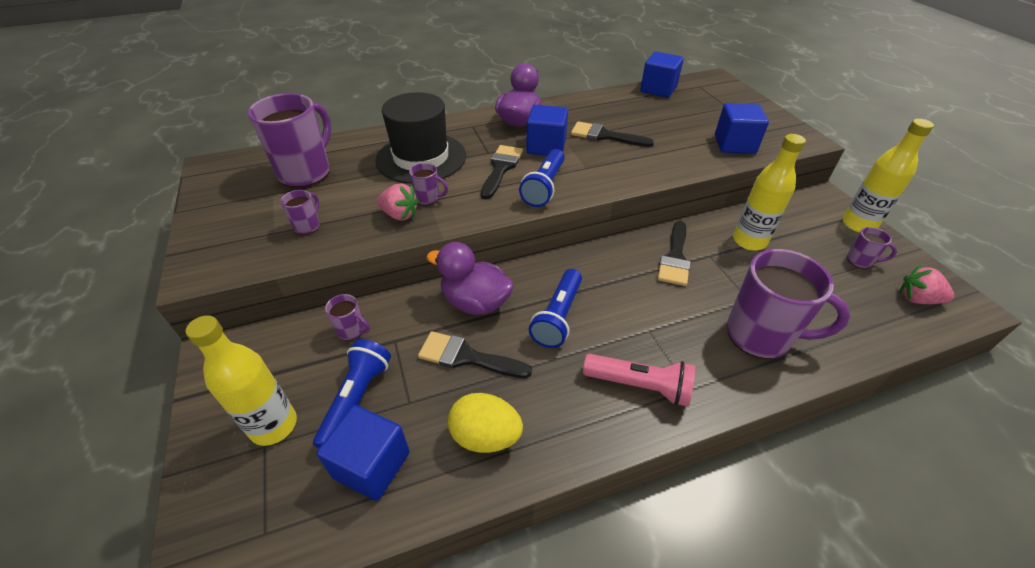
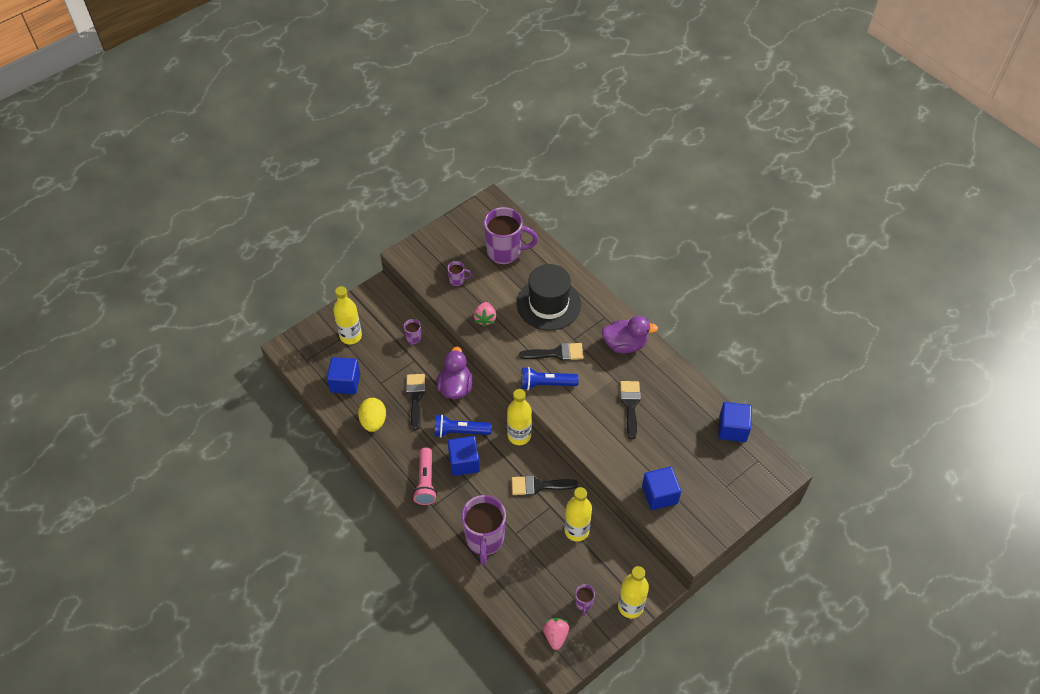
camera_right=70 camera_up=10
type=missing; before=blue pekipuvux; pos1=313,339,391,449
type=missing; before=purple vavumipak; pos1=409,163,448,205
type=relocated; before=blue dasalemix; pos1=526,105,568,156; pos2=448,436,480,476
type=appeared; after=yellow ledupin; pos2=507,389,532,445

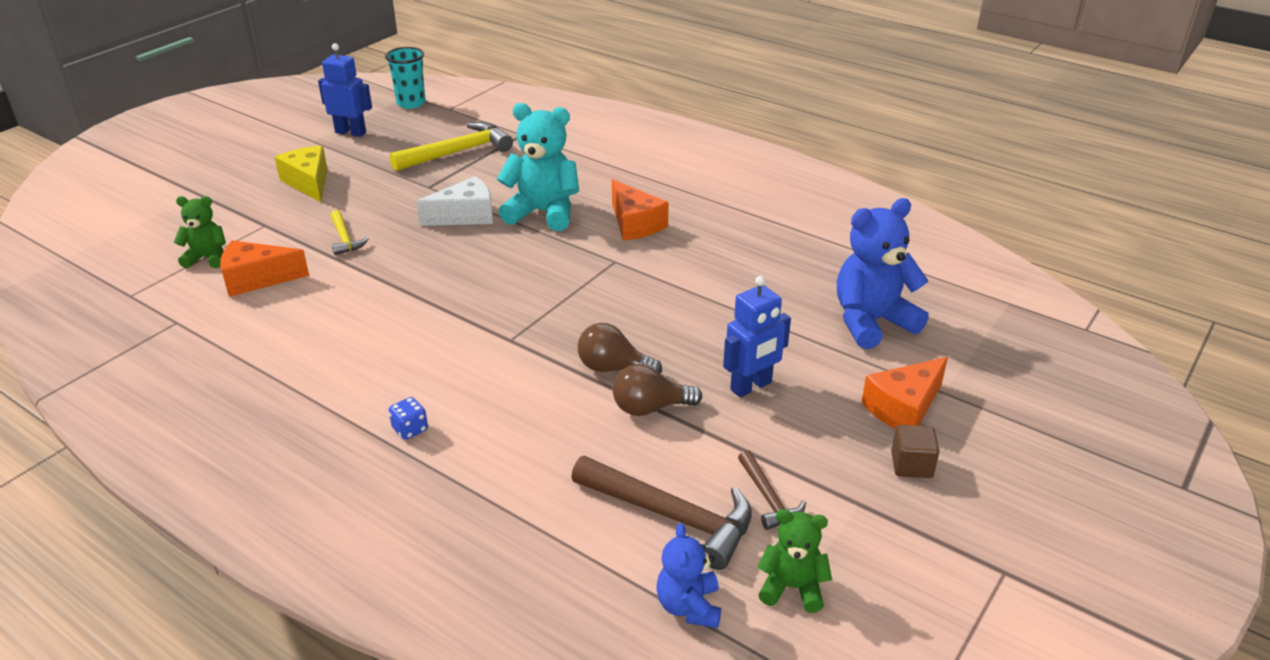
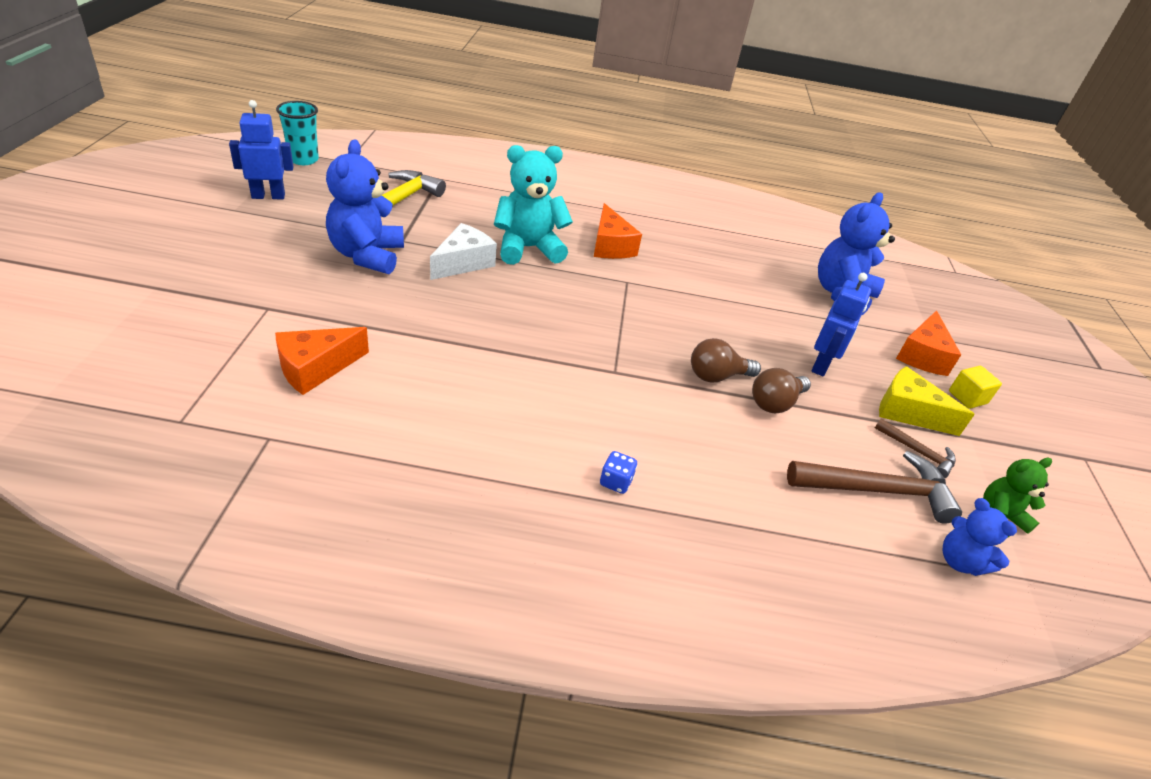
camera_right=-35 camera_up=5
type=missing; before=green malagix; pos1=174,196,226,268
type=relocated; before=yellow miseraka; pos1=275,146,328,202; pos2=879,366,975,436
type=missing; before=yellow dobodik; pos1=331,210,369,255
type=spun; before=orange miseraka; pos1=612,179,669,241; pos2=594,203,642,259; turn=45
type=colour; before=brown dasalemix; after=yellow dasalemix; pos1=891,425,939,478; pos2=949,366,1002,409
type=appeared; after=blue malagix; pos2=326,139,404,274

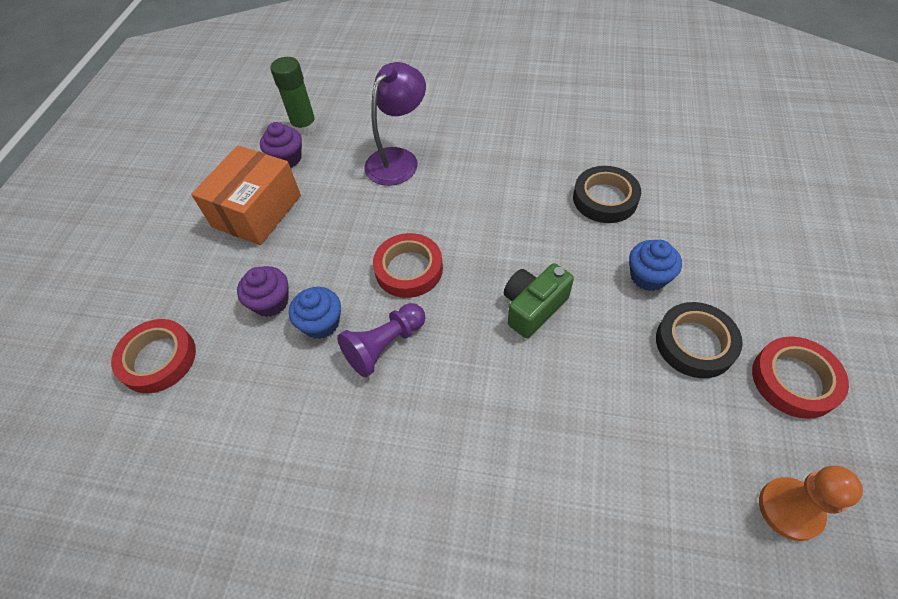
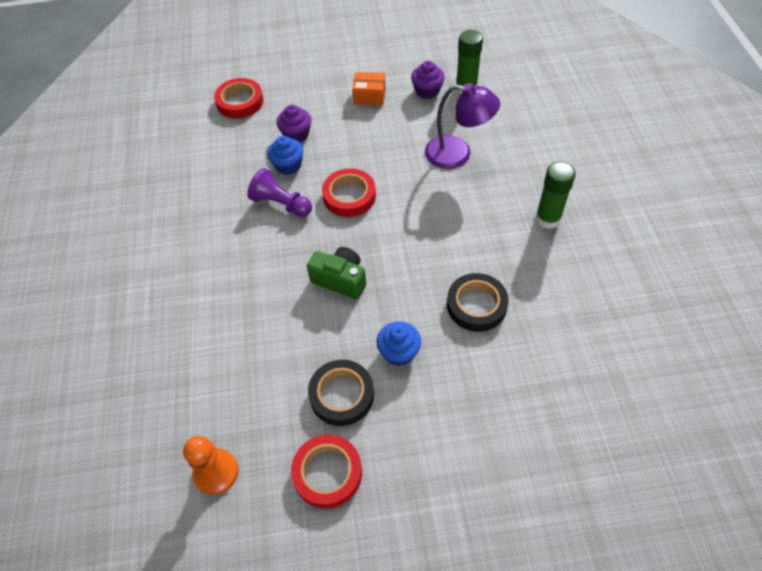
camera_right=70 camera_up=0
type=size; before=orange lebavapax; pos1=191,145,301,245; pos2=352,72,386,106; scale=0.55
type=appeared; after=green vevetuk; pos2=535,162,576,229

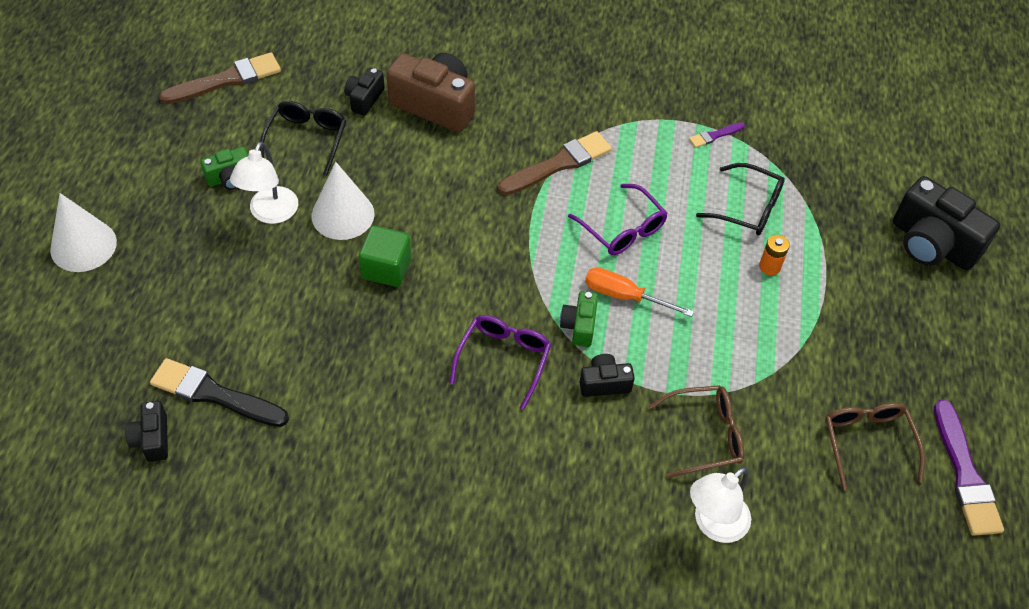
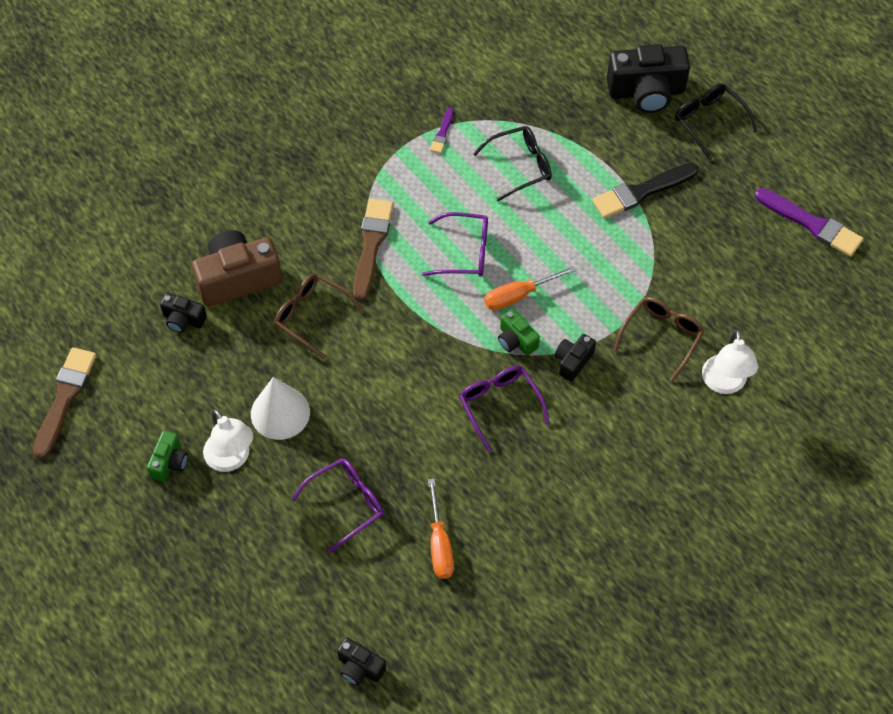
camera_right=-45 camera_up=5
type=missing; before=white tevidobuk; pos1=50,193,117,272
type=relocated; before=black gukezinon; pos1=150,358,289,427; pos2=592,163,699,219
type=relocated; before=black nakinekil; pos1=260,101,347,176; pos2=675,84,758,160
type=spun; before=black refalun; pos1=344,68,385,116; pos2=160,293,207,333; turn=-45
type=missing; before=green dasalemix; pos1=359,226,411,287
type=missing; before=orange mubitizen; pos1=759,235,790,275
type=relocated; before=brown nakinekil; pos1=825,403,925,491; pos2=274,273,364,359
type=appeared; after=purple nakinekil; pos2=291,458,384,553
type=appeared; after=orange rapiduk; pos2=428,479,454,579

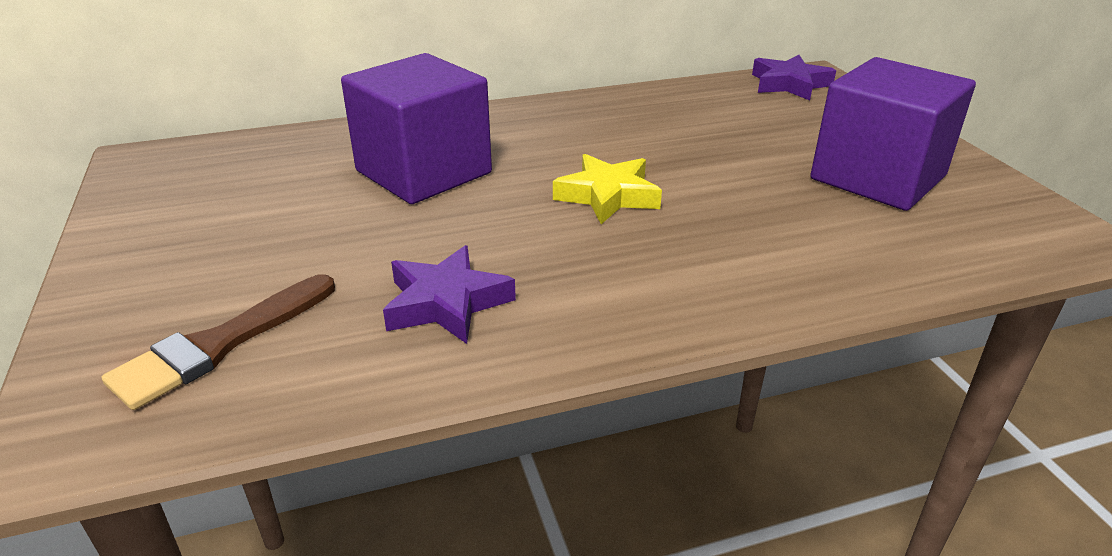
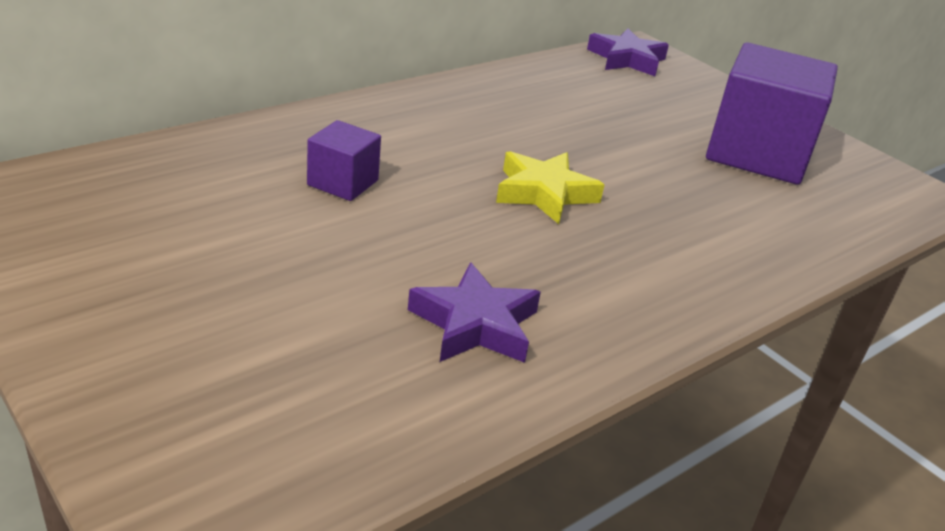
camera_right=-25 camera_up=0
type=missing; before=brown gukezinon; pos1=102,274,335,410
type=size; before=purple dasalemix; pos1=341,53,492,204; pos2=307,120,381,201; scale=0.48

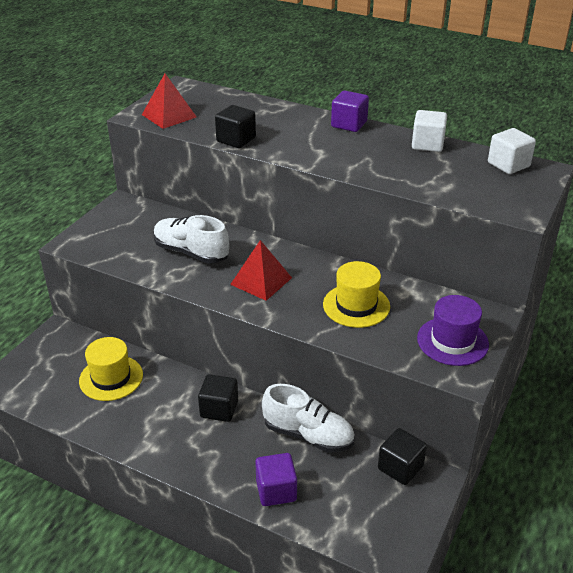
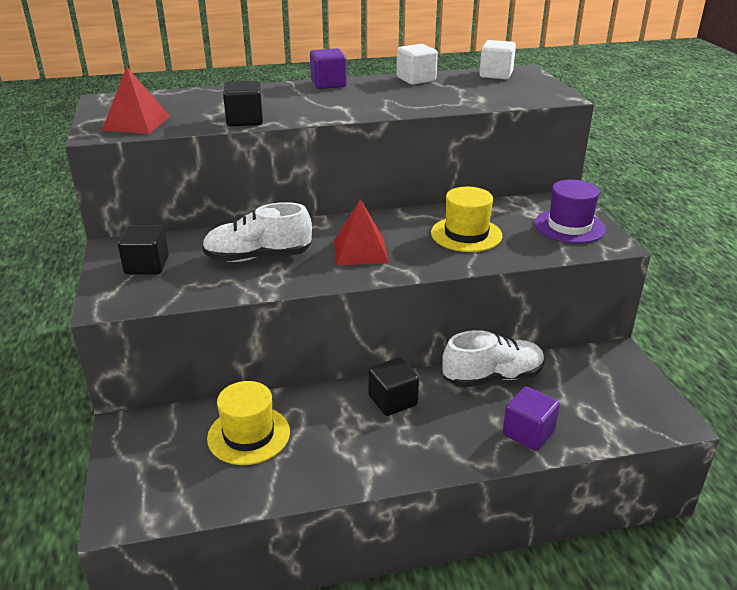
camera_right=-40 camera_up=-5
type=relocated; before=black dasalemix; pos1=378,428,427,485; pos2=118,225,169,274

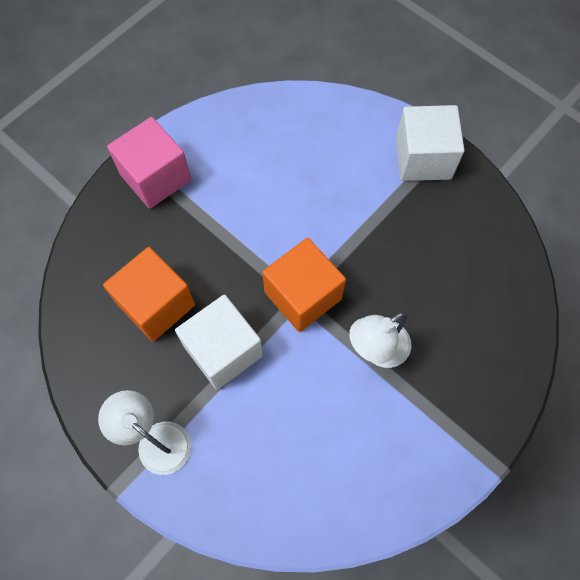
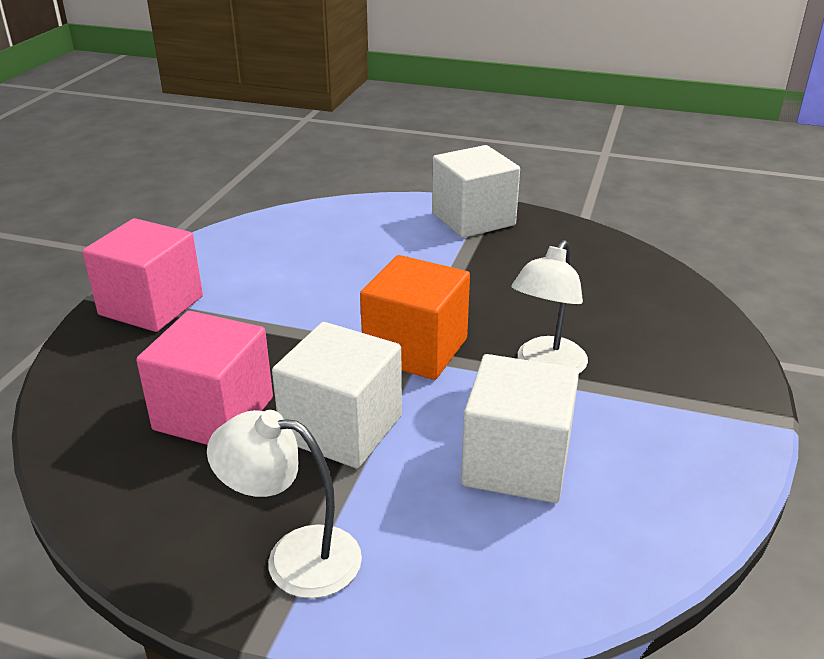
camera_right=-25 camera_up=-35
type=colour; before=orange dasalemix; after=pink dasalemix; pos1=103,247,195,342; pos2=136,311,273,445
type=appeared; after=white dasalemix; pos2=461,354,579,503

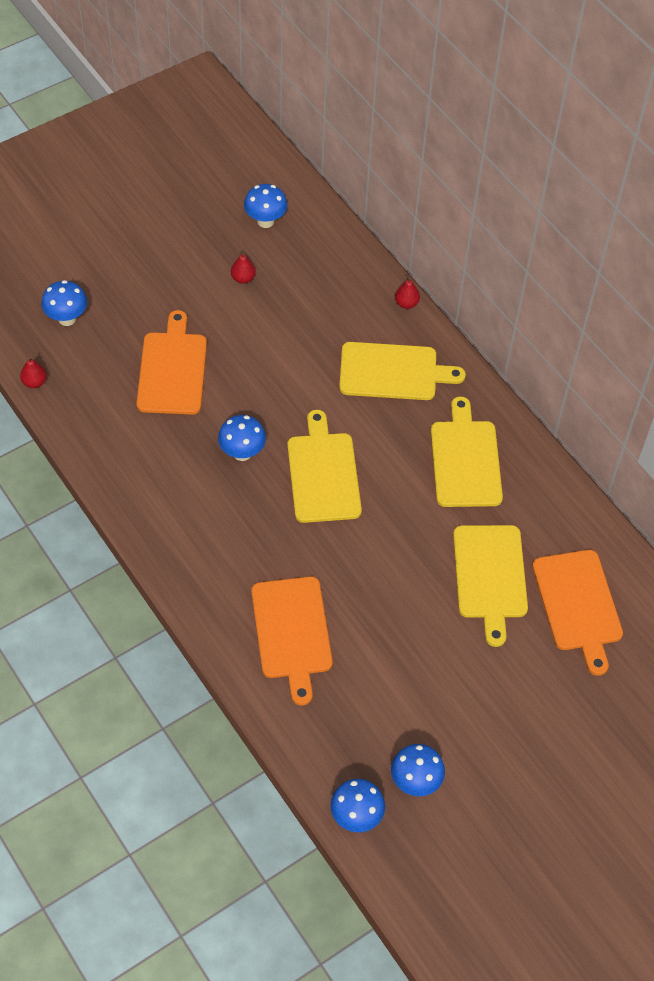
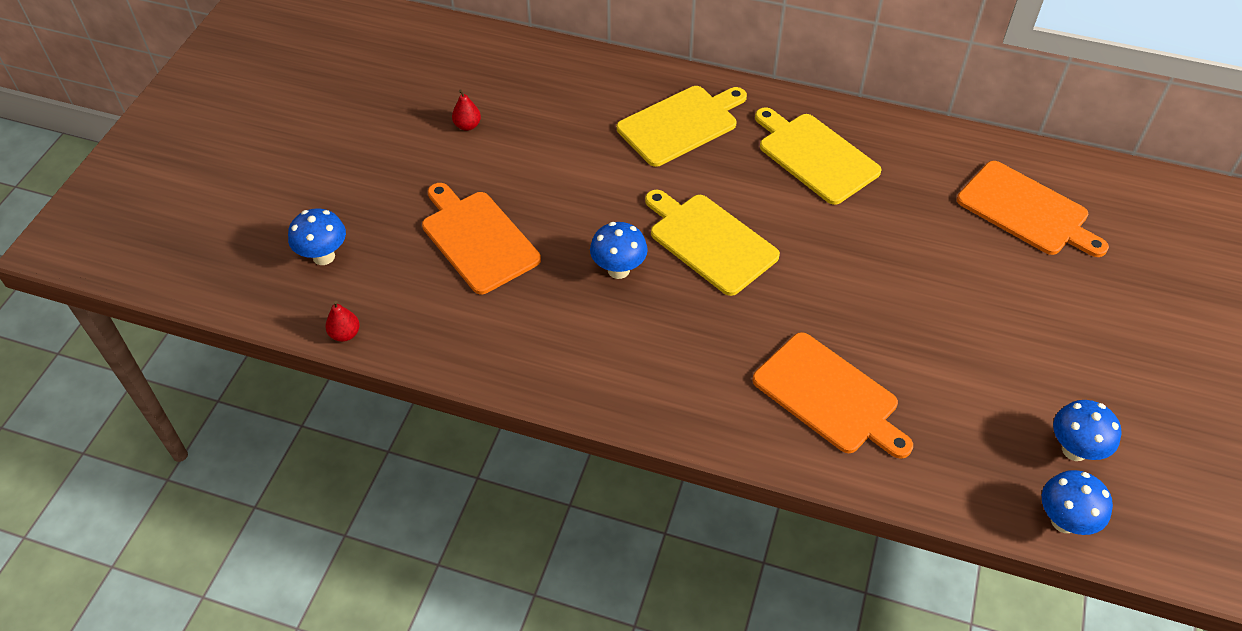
camera_right=-35 camera_up=-5
type=missing; before=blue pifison; pos1=244,184,287,228
type=missing; before=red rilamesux; pos1=395,276,420,309
type=missing; before=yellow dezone; pos1=453,525,528,647

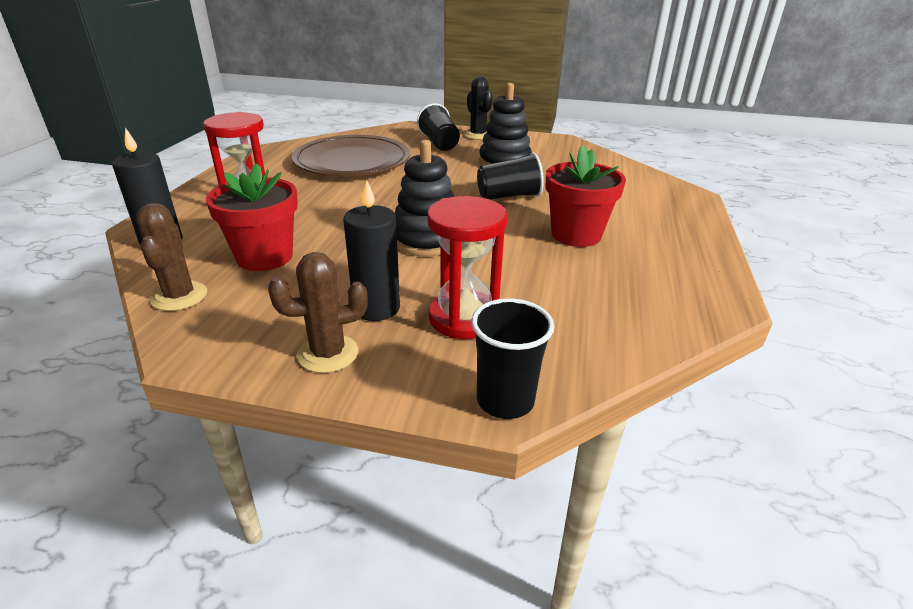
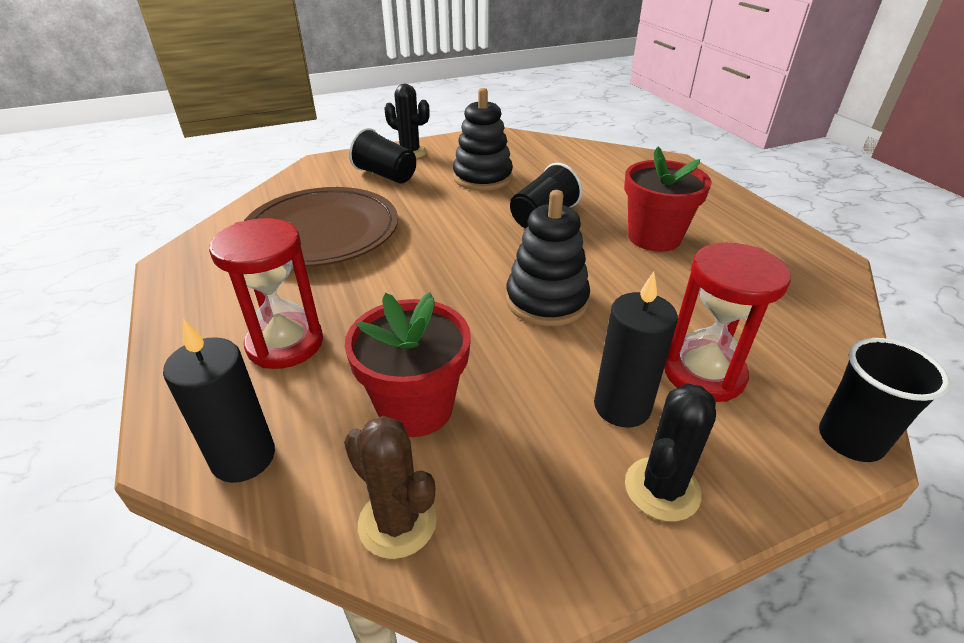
camera_right=-35 camera_up=5
type=colour; before=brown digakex; after=black digakex; pos1=268,252,368,373; pos2=625,383,716,521

